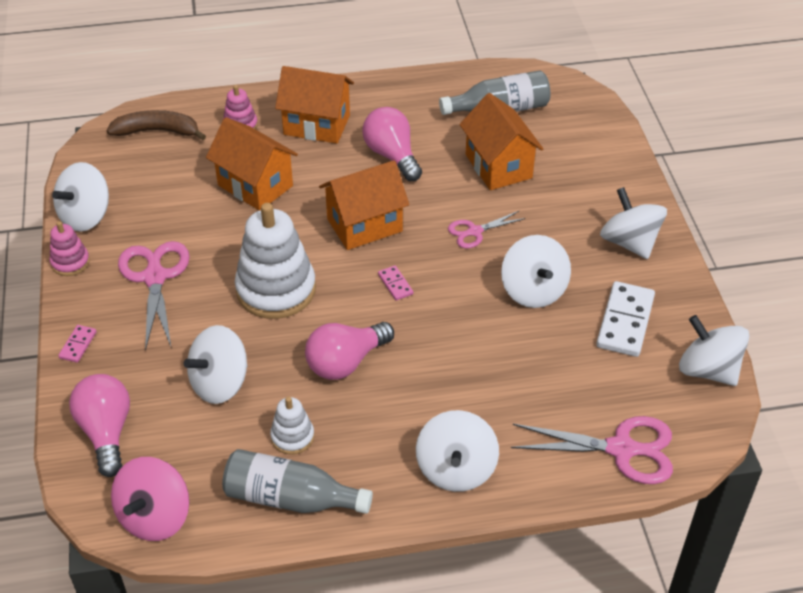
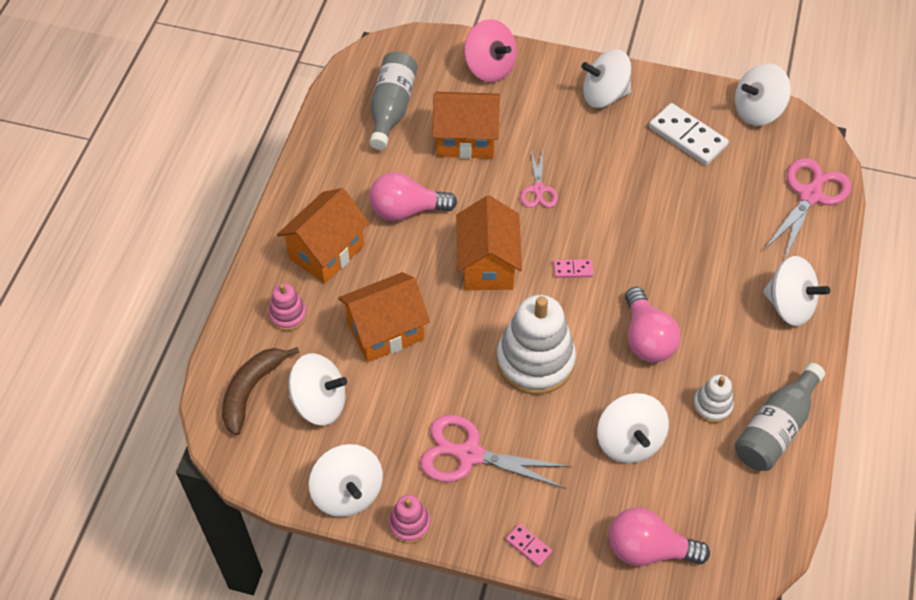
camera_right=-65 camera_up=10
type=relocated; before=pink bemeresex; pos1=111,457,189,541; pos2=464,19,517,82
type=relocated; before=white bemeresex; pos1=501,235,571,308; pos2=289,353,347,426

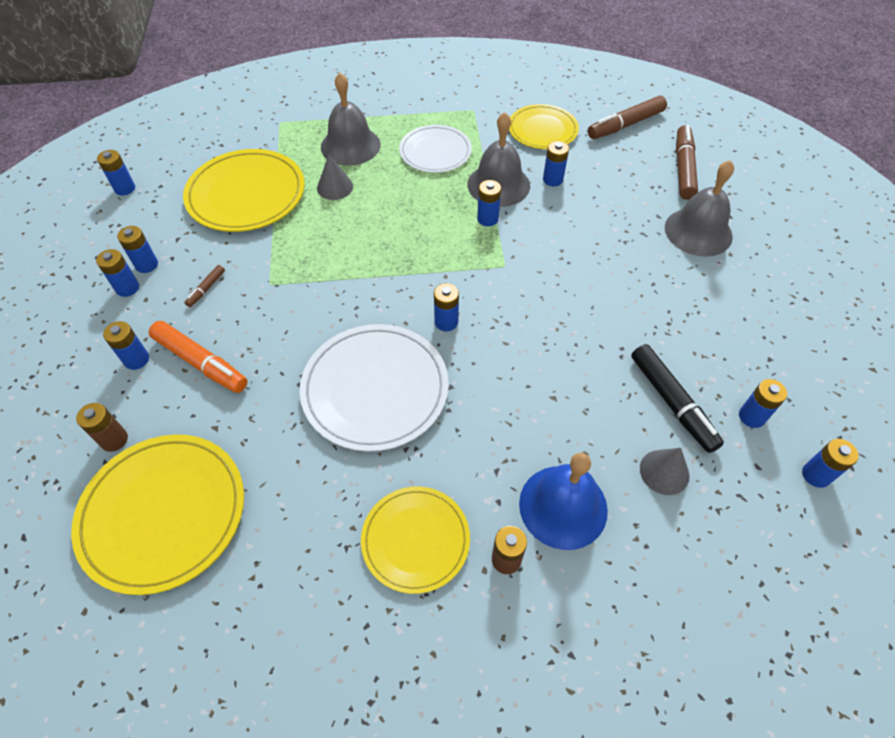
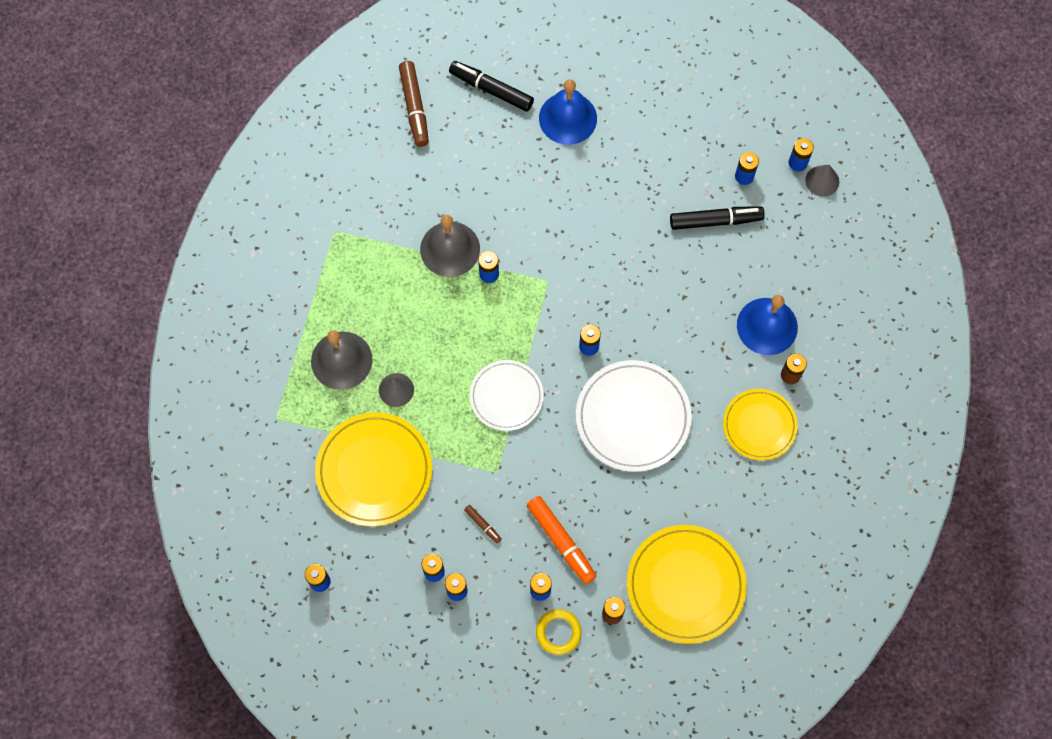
camera_right=-70 camera_up=15
type=spun; before=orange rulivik; pos1=149,321,248,393; pos2=527,496,596,584; turn=90
type=relocated; before=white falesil; pos1=399,125,472,173; pos2=470,360,544,431
type=missing; before=yellow falesil; pos1=509,104,579,149
type=missing; before=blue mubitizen; pos1=543,141,569,186
type=relocated; before=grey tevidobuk; pos1=640,448,689,495; pos2=805,165,839,197
type=colour; before=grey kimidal; after=blue kimidal; pos1=665,160,734,257; pos2=539,79,597,145
type=colour; before=brown rulivik; after=black rulivik; pos1=676,125,698,200; pos2=449,61,534,112
type=appeared; after=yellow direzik; pos2=536,609,582,655

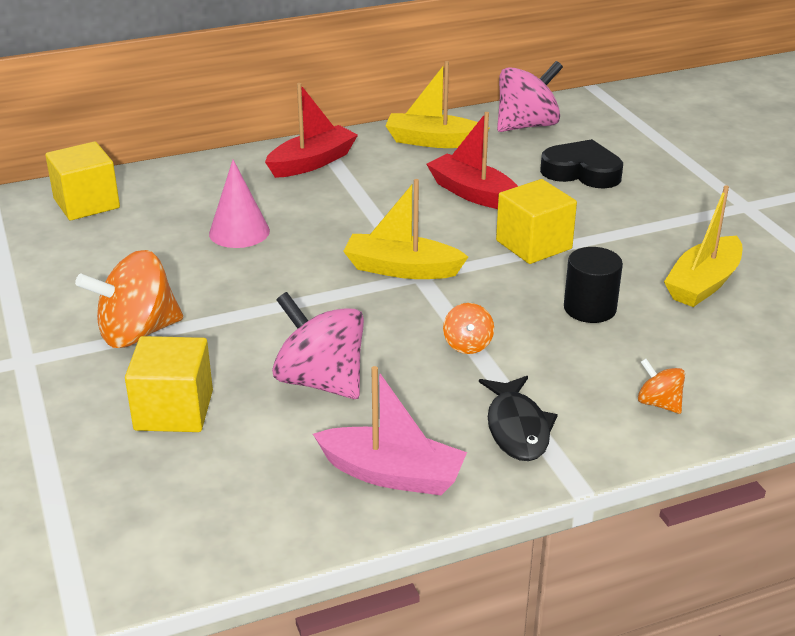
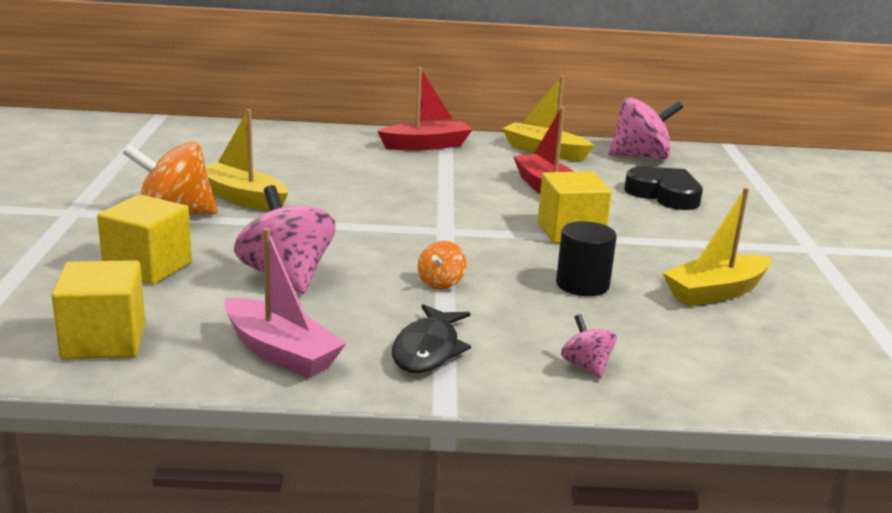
camera_right=20 camera_up=-10
type=relocated; before=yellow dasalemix; pos1=45,142,120,220; pos2=51,260,145,359
type=missing; before=pink tevidobuk; pos1=209,160,270,248
type=relocated; before=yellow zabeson; pos1=343,179,468,279; pos2=205,109,288,211
type=colour; before=orange bemeresex; after=pink bemeresex; pos1=638,359,685,414; pos2=561,314,617,379

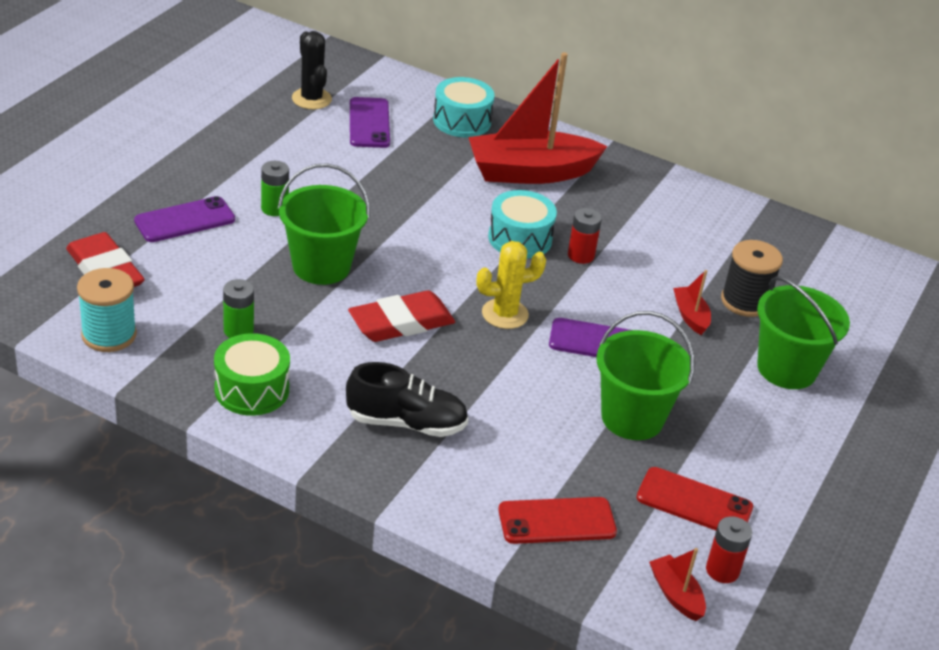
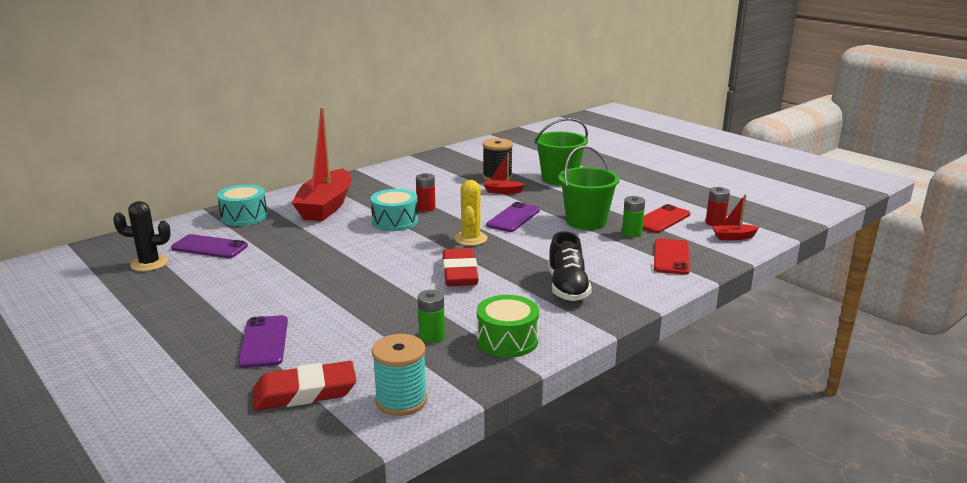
camera_right=-65 camera_up=-15
type=relocated; before=green mubitizen; pos1=261,161,289,216; pos2=622,196,645,237
type=missing; before=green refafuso; pos1=278,163,370,285
type=spun; before=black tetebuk; pos1=346,362,468,437; pos2=548,231,592,301; turn=150

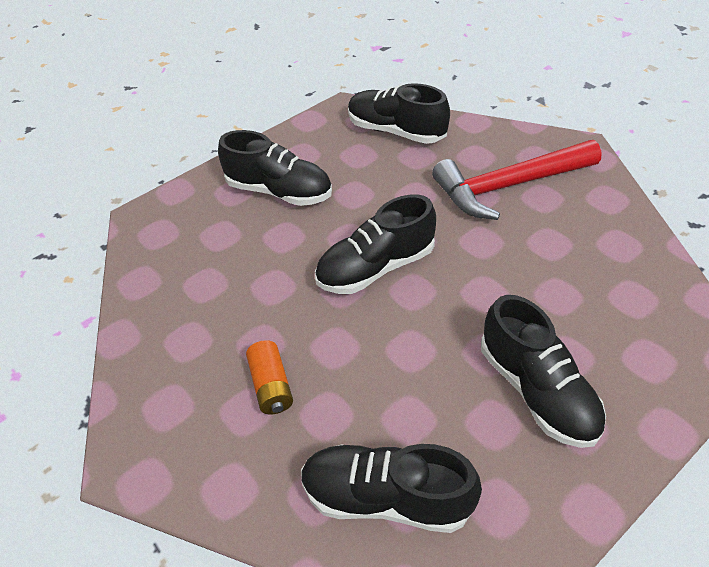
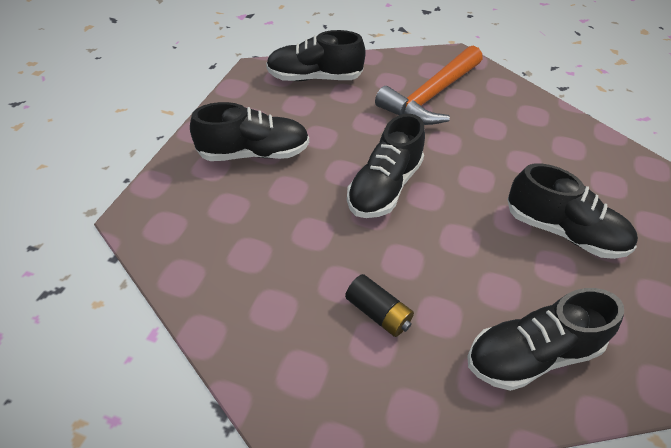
camera_right=-35 camera_up=0
type=colour; before=orange mubitizen; after=black mubitizen; pos1=246,340,293,414; pos2=345,274,414,337
type=colour; before=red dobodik; after=orange dobodik; pos1=432,140,602,220; pos2=375,46,482,125

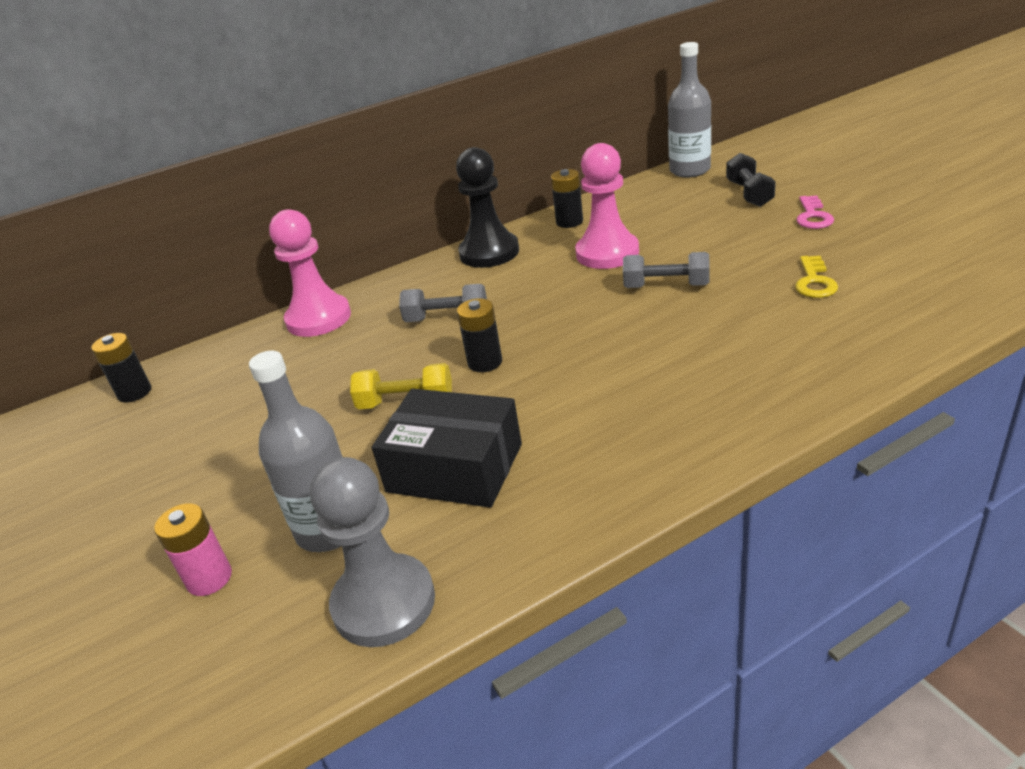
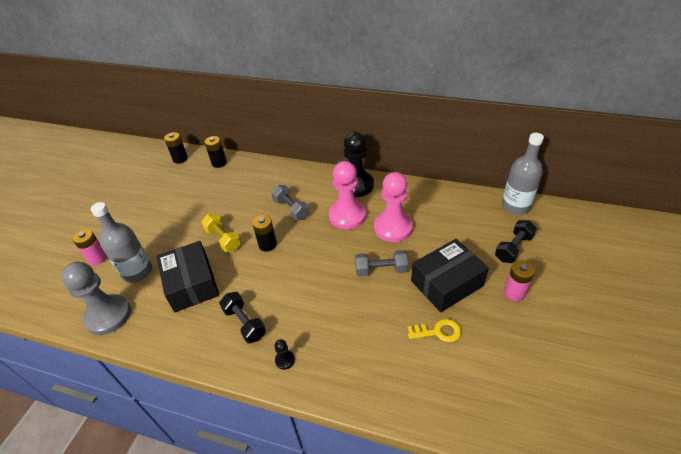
camera_right=45 camera_up=10
type=relocated; before=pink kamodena; pos1=269,209,351,337; pos2=329,161,366,229
type=relocated; before=black mubitizen; pos1=551,169,583,228; pos2=205,136,227,168
type=spun; before=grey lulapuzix; pos1=623,252,710,288; pos2=355,250,408,276; turn=-60
type=spun; before=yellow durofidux; pos1=795,256,838,298; pos2=408,319,461,342; turn=-150
type=exchanged; before=pink durofidux; after=pink mubitizen; pos1=796,195,834,229; pos2=504,260,535,301
type=appeared; after=black lulapuzix; pos2=219,292,266,344
type=appeared; after=black kamodena; pos2=275,339,295,370
type=appeared; after=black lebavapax; pos2=411,239,489,312

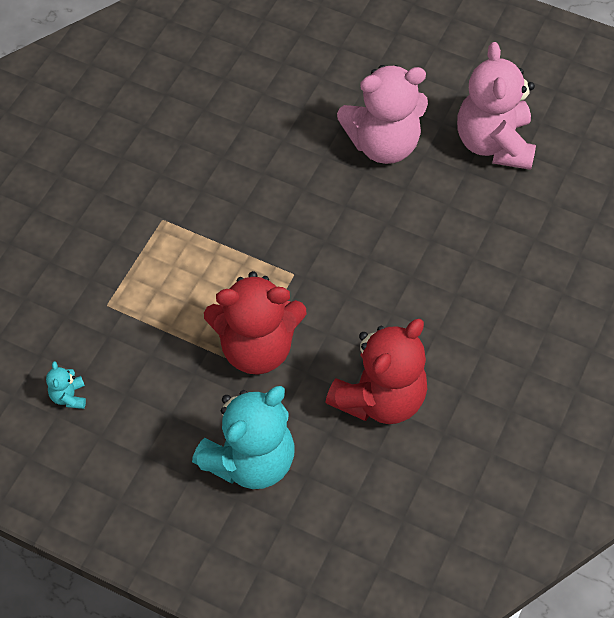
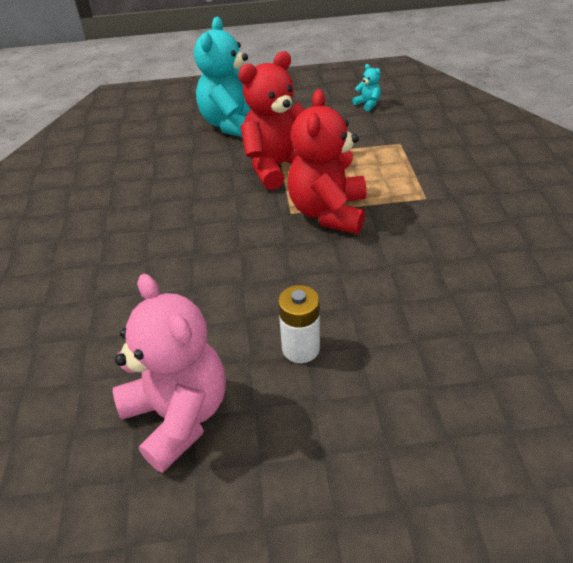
camera_right=150 camera_up=-15
type=relocated; before=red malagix; pos1=325,319,427,424; pos2=288,89,367,234
type=exchanged; before=pink malagix; after=white mubitizen; pos1=337,65,428,164; pos2=278,285,320,363

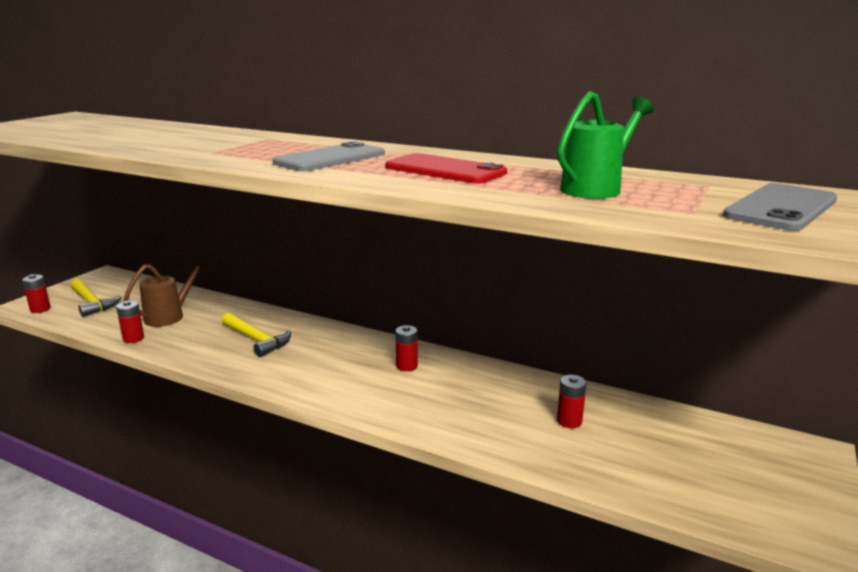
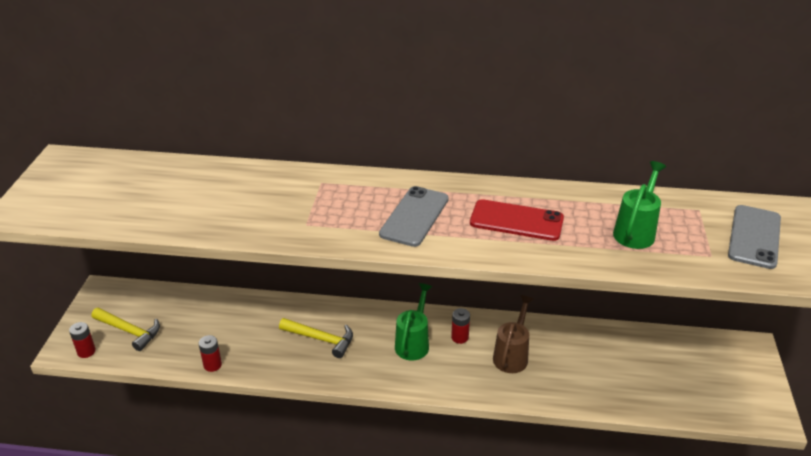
camera_right=-20 camera_up=15
type=relocated; before=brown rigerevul; pos1=123,257,208,327; pos2=493,295,534,373
type=missing; before=red mubitizen; pos1=557,375,587,428
type=appeared; after=green rigerevul; pos2=395,283,432,360

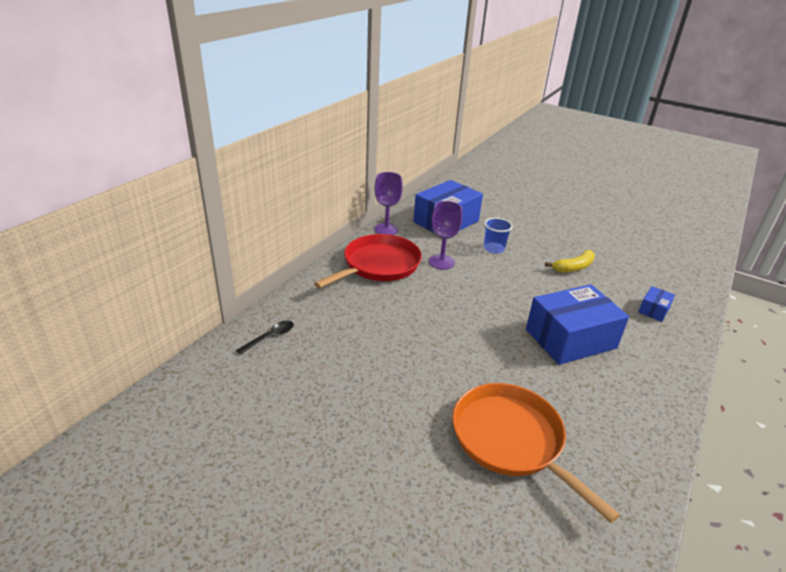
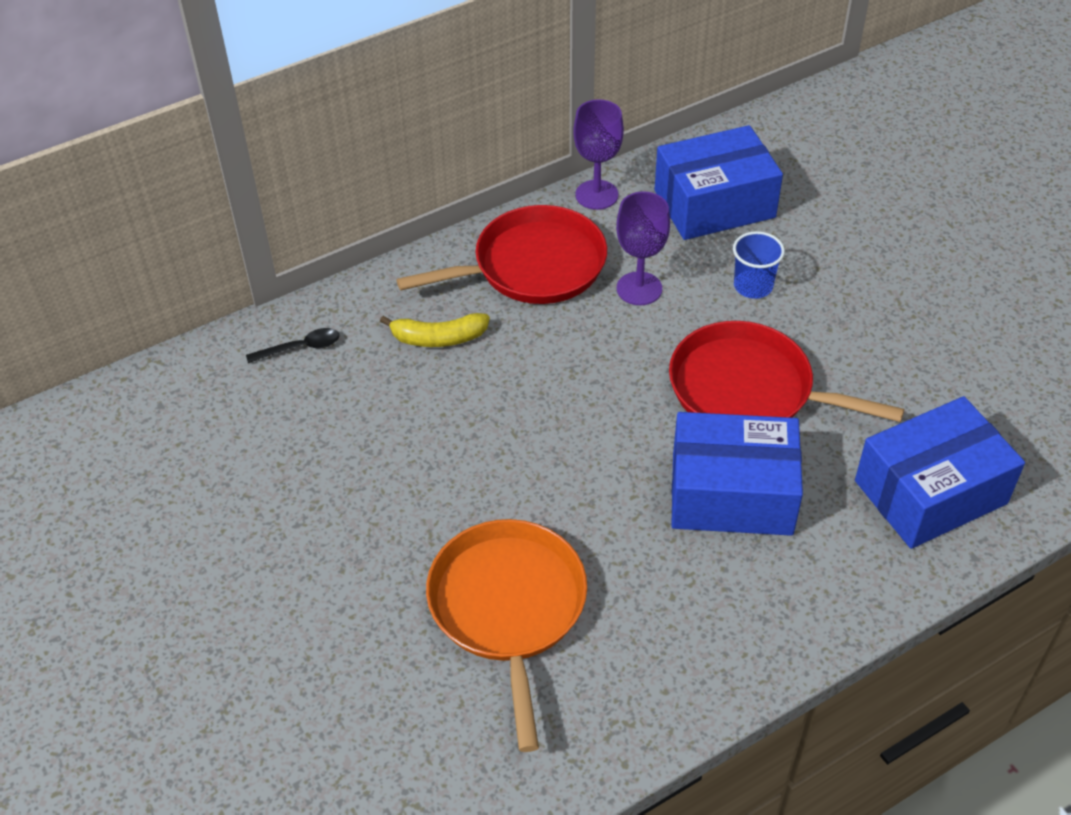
camera_right=30 camera_up=15
type=relocated; before=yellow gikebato; pos1=545,250,595,272; pos2=380,313,490,347
type=size; before=blue lebavapax; pos1=638,286,675,322; pos2=855,396,1025,549; scale=2.23
type=appeared; after=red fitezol; pos2=669,321,904,422

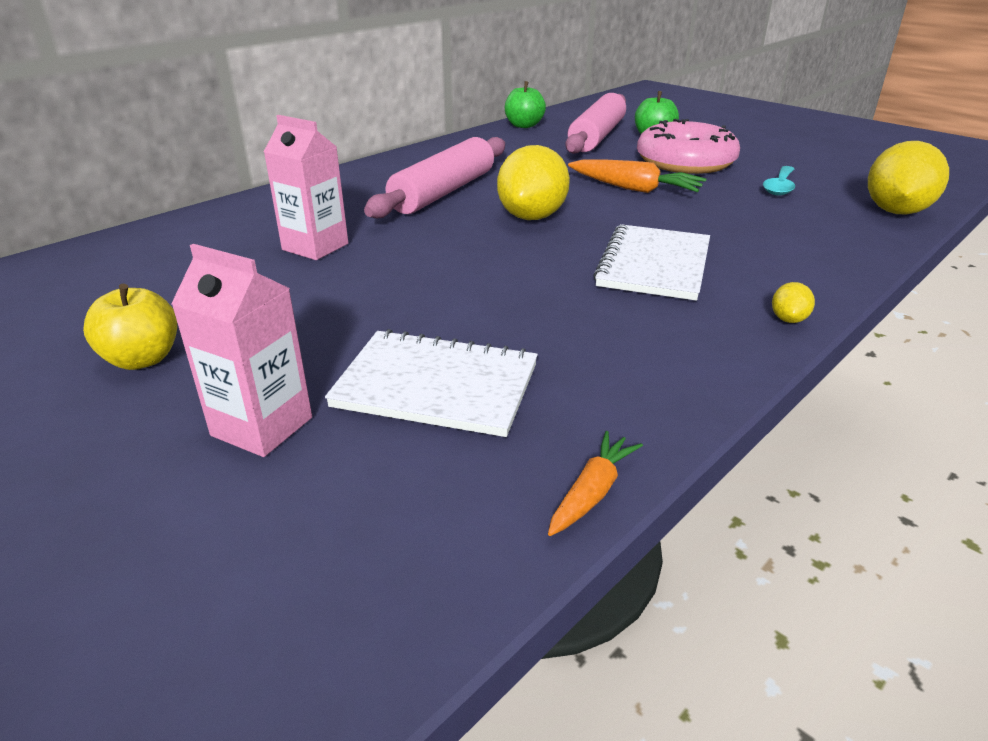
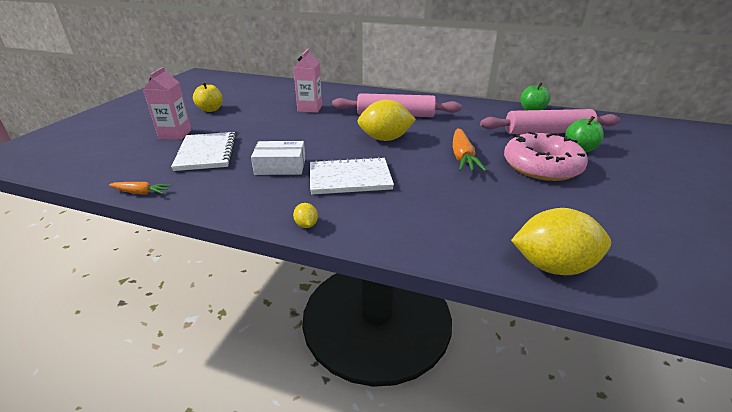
camera_right=65 camera_up=0
type=missing; before=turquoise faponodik; pos1=763,166,795,196
type=spun; before=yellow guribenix; pos1=772,282,815,323; pos2=293,203,318,228; turn=75
type=appeared; after=white lebavapax; pos2=251,141,305,175

